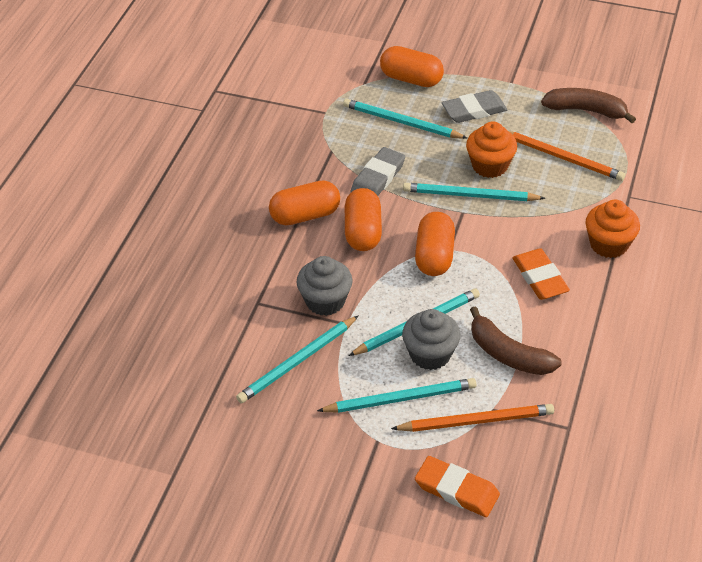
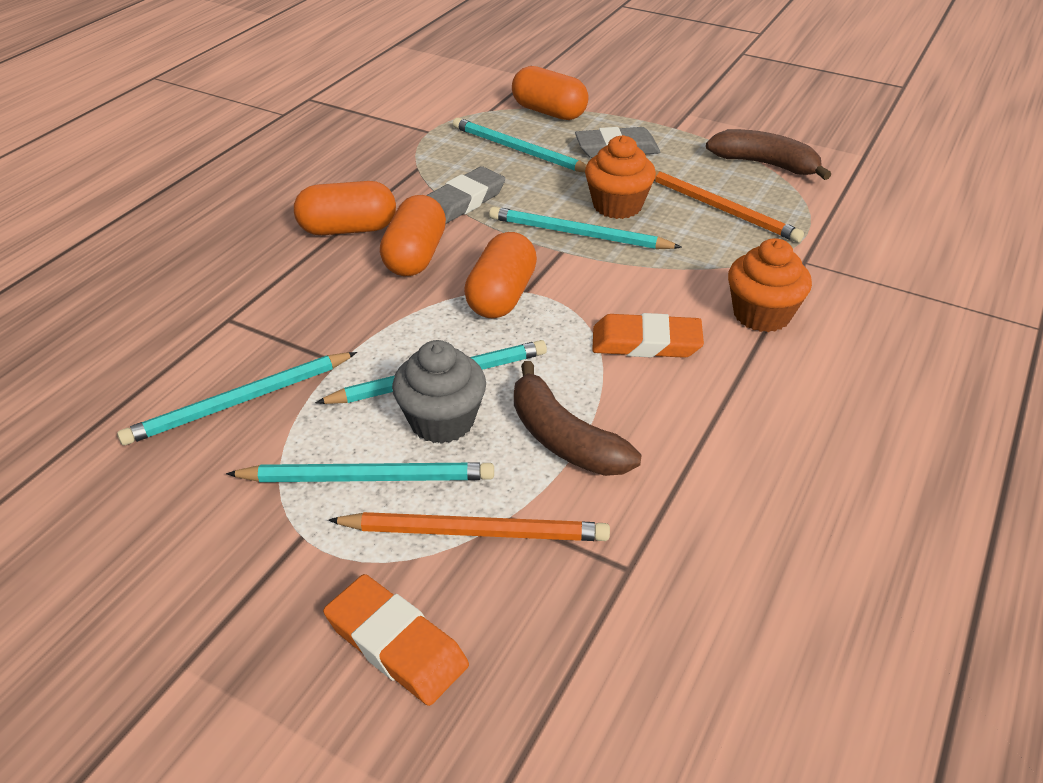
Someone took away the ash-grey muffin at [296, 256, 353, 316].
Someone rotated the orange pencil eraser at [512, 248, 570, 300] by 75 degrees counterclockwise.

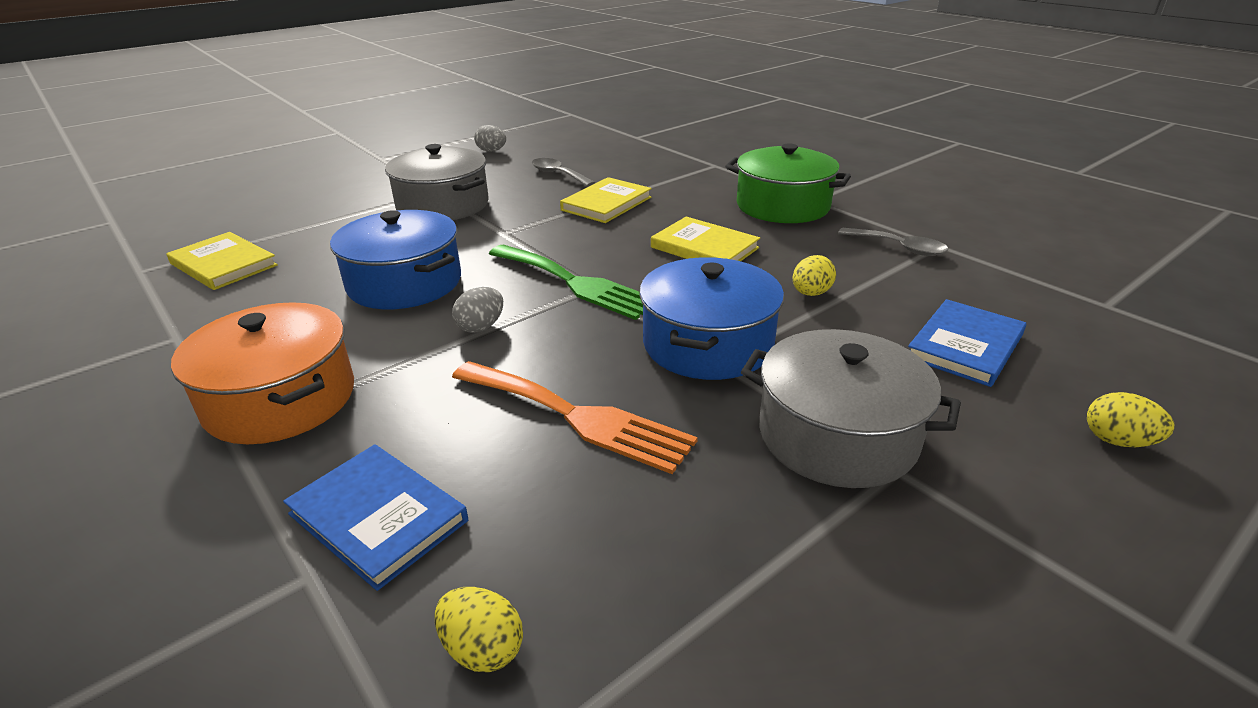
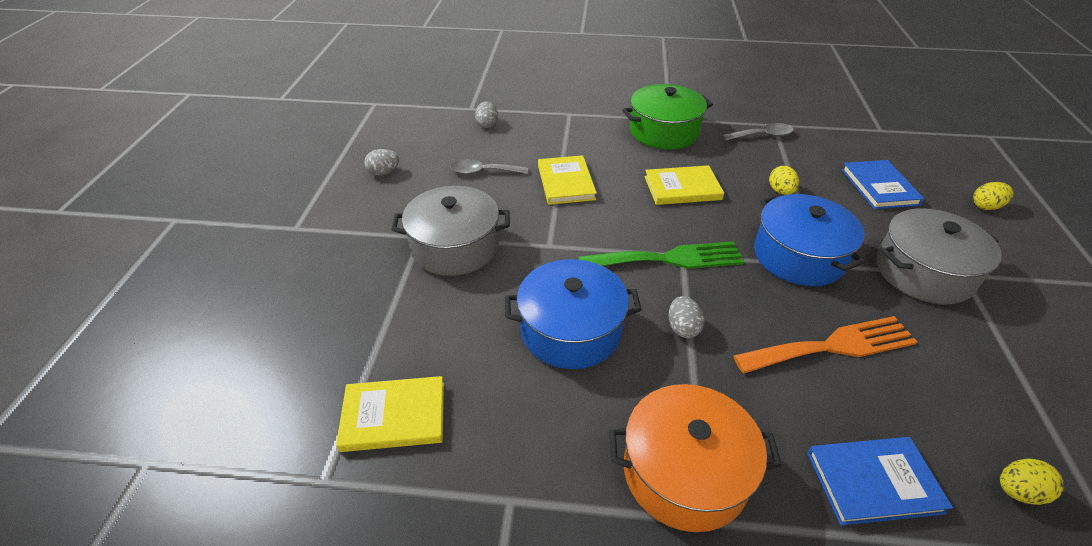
Someone put down the ash-grey egg shape at [475, 101, 498, 128].

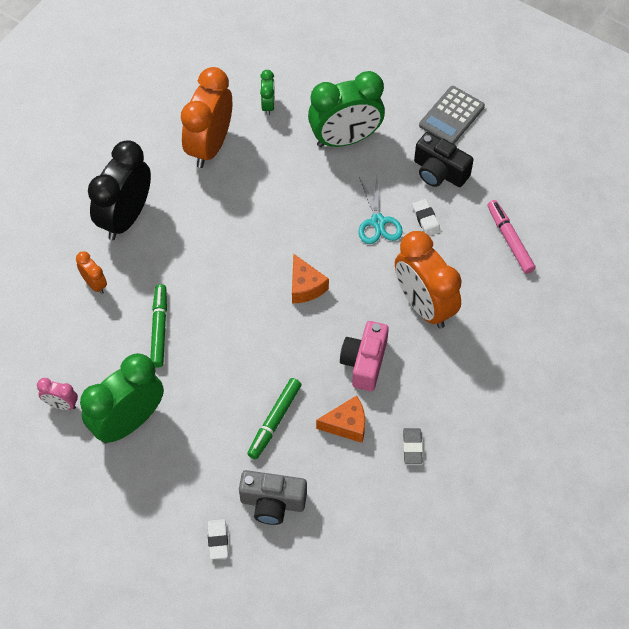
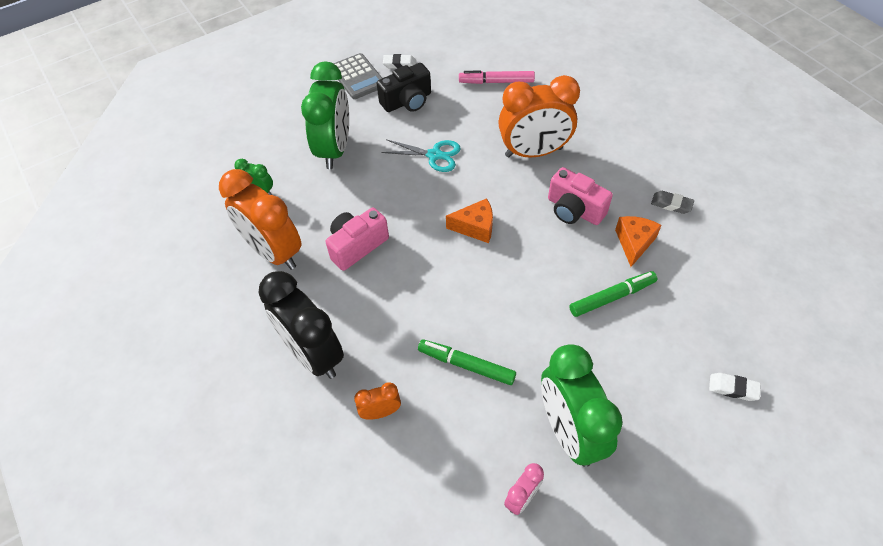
Someone took away the ash-grey photo camera at [239, 470, 307, 525].
Someone put down the rose-pink photo camera at [326, 207, 389, 271].
Someone carried the snow-white pencil eraser from [412, 199, 441, 236] to [383, 54, 416, 68].
Someone rotated the leaf-green marker pen at [247, 378, 302, 460] by 75 degrees counterclockwise.

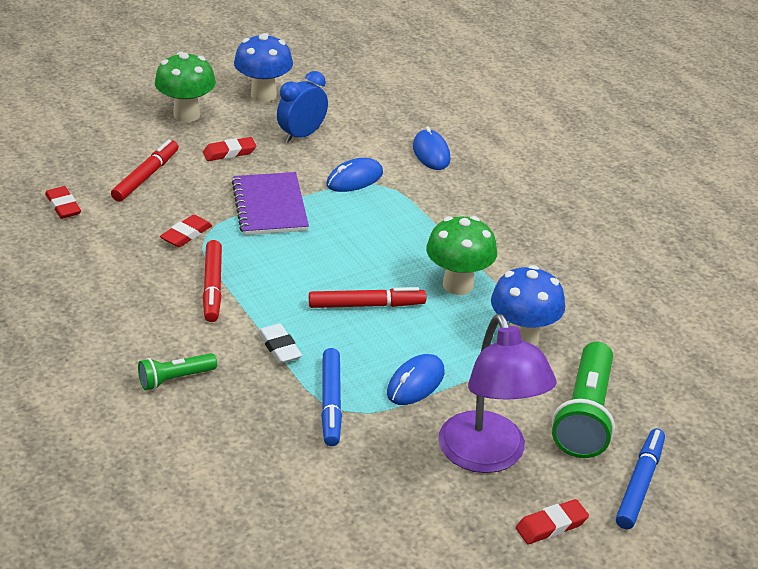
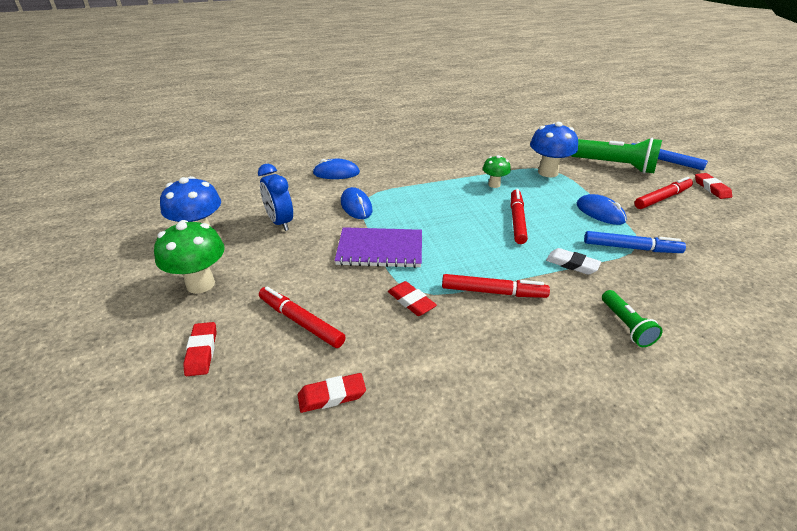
Someone carried the scarlet pencil eraser from [203, 137, 256, 161] to [183, 322, 217, 376].
Someone swapped the purple desk lamp at [438, 314, 557, 473] for the scarlet marker pen at [634, 177, 693, 209].
Someone rotated the snow-white pencil eraser at [258, 323, 302, 364] by 45 degrees clockwise.
Someone scaled the leaf-green fungus at [426, 216, 497, 295] by 0.58.

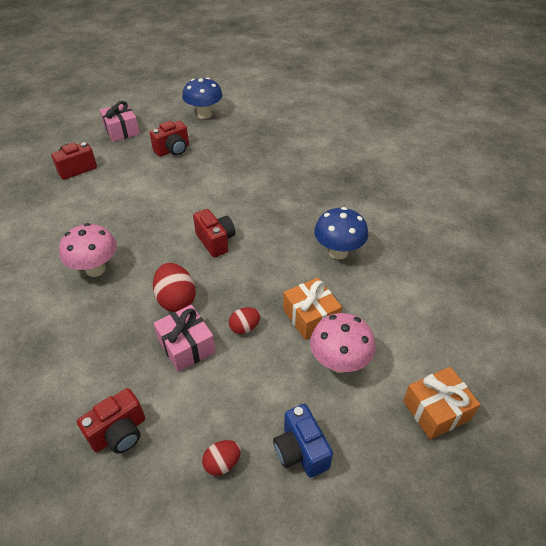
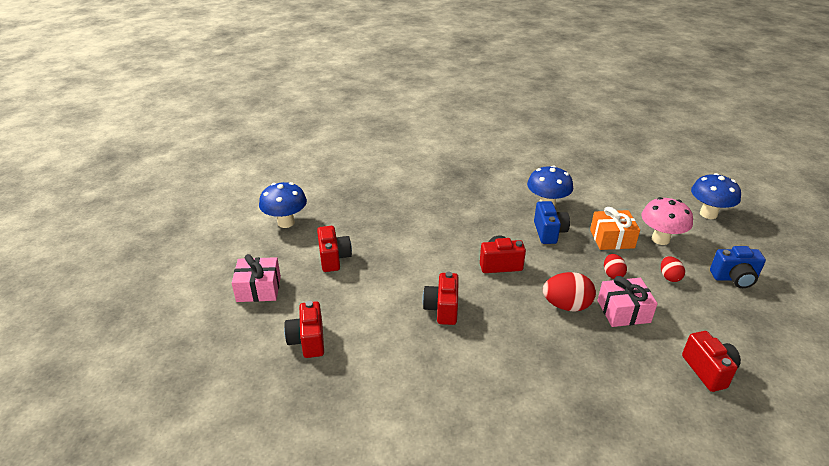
Someone took away the rose-pink fungus at [59, 223, 117, 277].
Someone put down the scarlet photo camera at [422, 272, 459, 325].
Someone put down the blue photo camera at [534, 201, 570, 244].
Someone carried the scarlet egg shape from [202, 440, 241, 476] to [661, 256, 685, 282].
Someone swapped the orange wrapped gift at [403, 367, 480, 440] for the blue fungus at [691, 173, 741, 219].

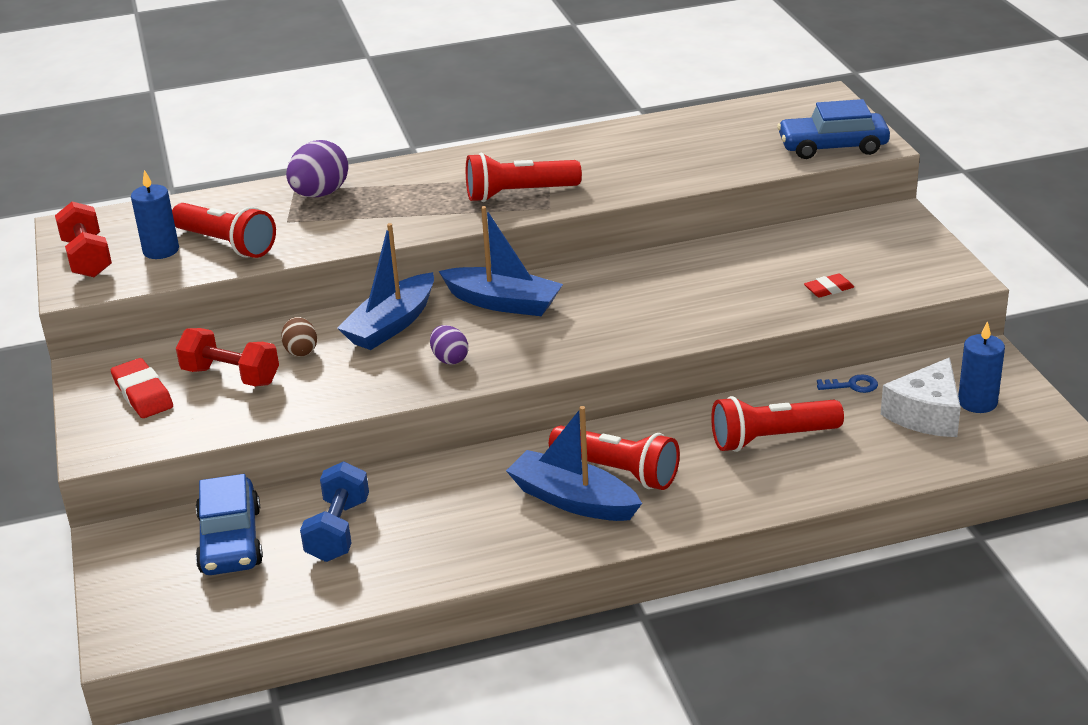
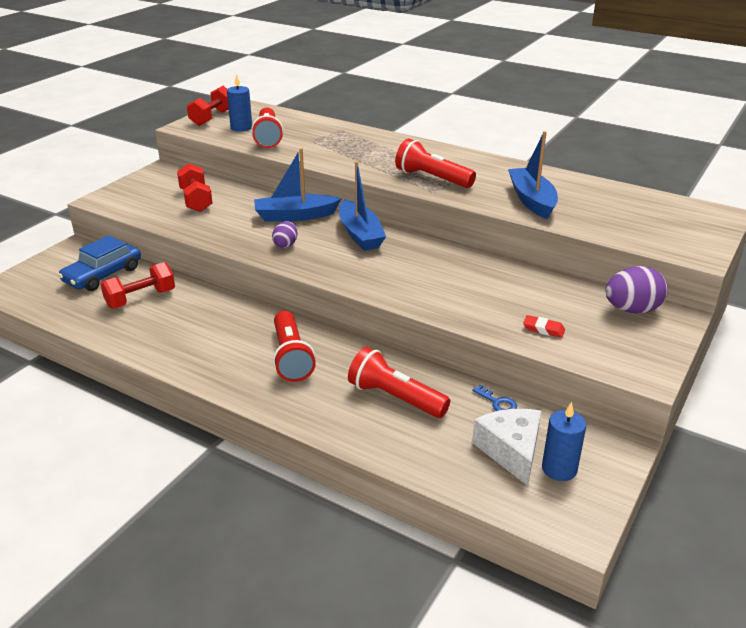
Someone took away the scarlet pencil eraser at [111, 358, 173, 418].
Someone took away the brown egg shape at [281, 317, 317, 357].
Someone took away the blue toy car at [777, 99, 890, 159].
Someone carried the purple egg shape from [286, 140, 349, 197] to [606, 266, 668, 314].
Someone carried the blue boat from [506, 406, 642, 521] to [508, 131, 558, 219].
Someone repainted the blue free weight at [300, 461, 369, 562], which became the scarlet free weight at [101, 262, 175, 309].
Someone rotated the snow-white piece of cheese at [881, 357, 961, 437] by 90 degrees clockwise.

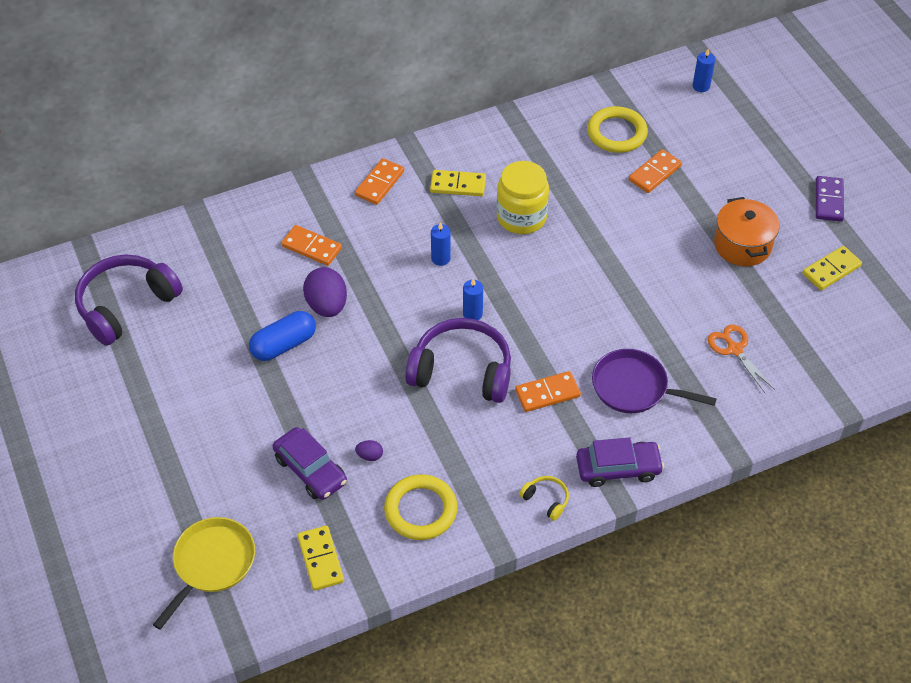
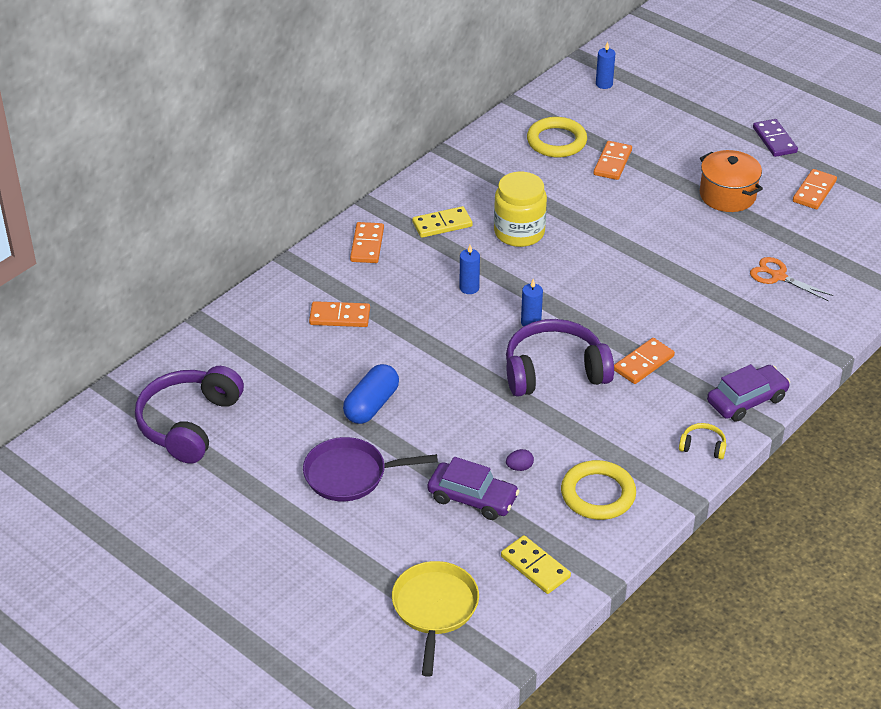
Someone took away the purple egg shape at [303, 267, 347, 317].
Someone carried the purple pan from [592, 349, 716, 413] to [303, 437, 438, 501].
Someone repainted the yellow domino tile at [802, 246, 862, 290], which became the orange domino tile at [793, 169, 837, 209].

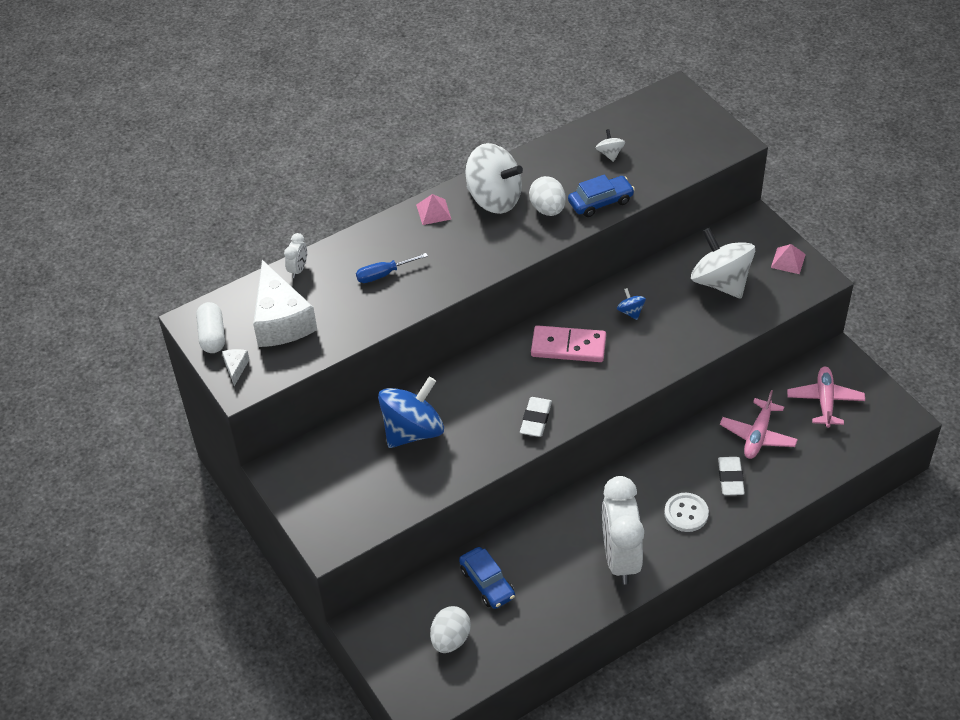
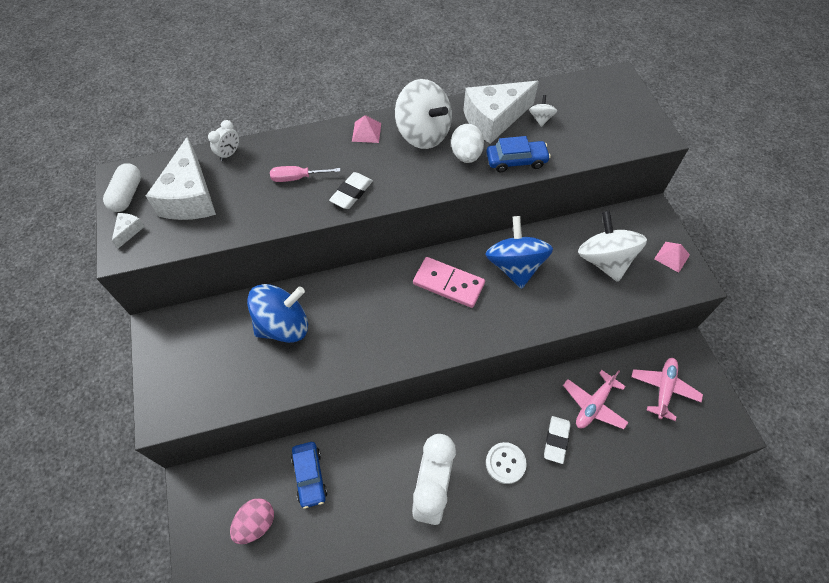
Someone put down the snow-white piece of cheese at [463, 81, 539, 144].
Someone carried the snow-white pencil eraser from [520, 397, 552, 437] to [329, 172, 373, 209].
Someone repainted the blue hand screwdriver at [356, 253, 428, 283], which became the rose-pink hand screwdriver at [270, 166, 341, 182].
Someone repainted the snow-white egg shape at [430, 606, 471, 653], which became the rose-pink egg shape at [230, 498, 274, 544].
Someone scaled the blue spinning top at [617, 288, 646, 320] by 2.32.

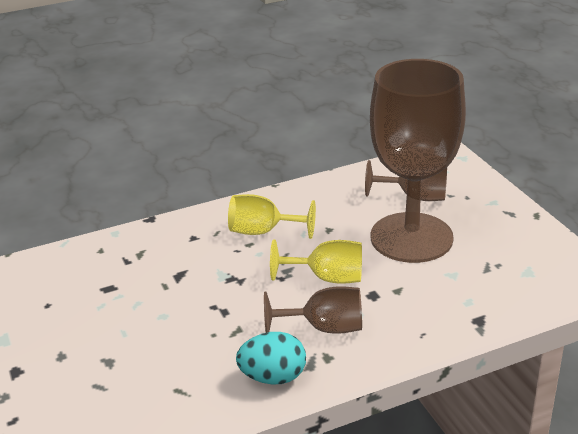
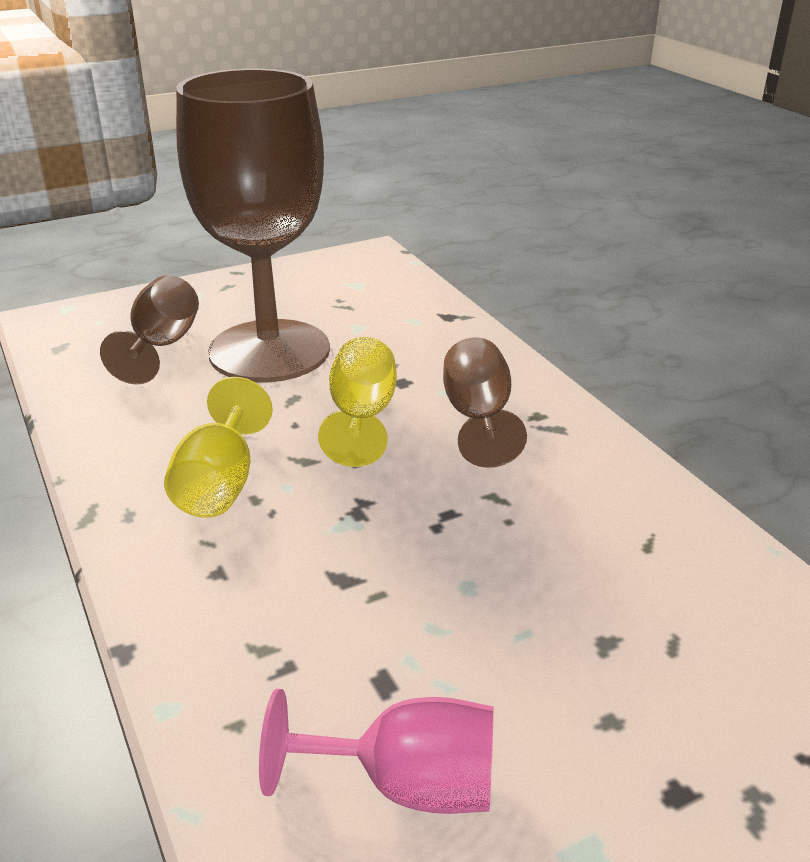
Someone took away the teal egg shape at [236, 332, 306, 385].
Someone put down the rose-pink goblet at [259, 689, 494, 814].

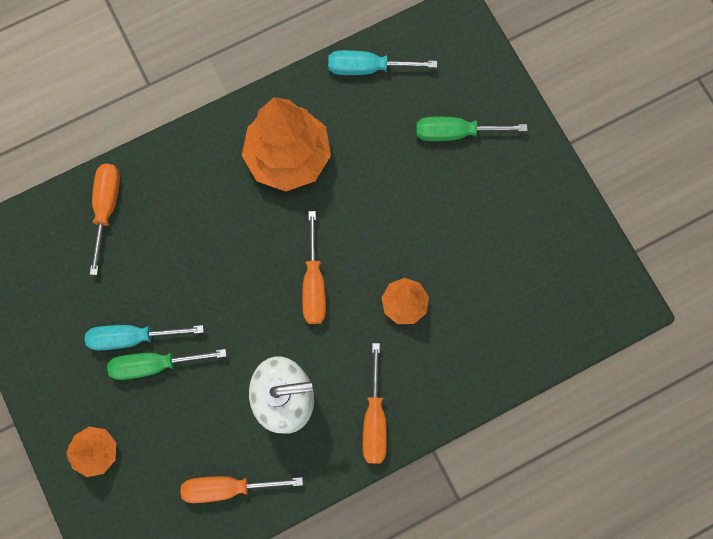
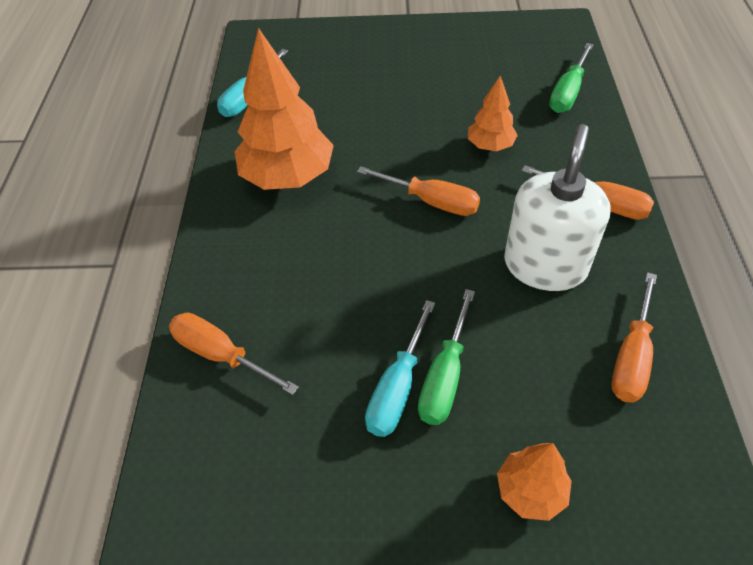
Someone carried the leaf-green hand screwdriver from [416, 117, 527, 141] to [549, 43, 594, 113].

